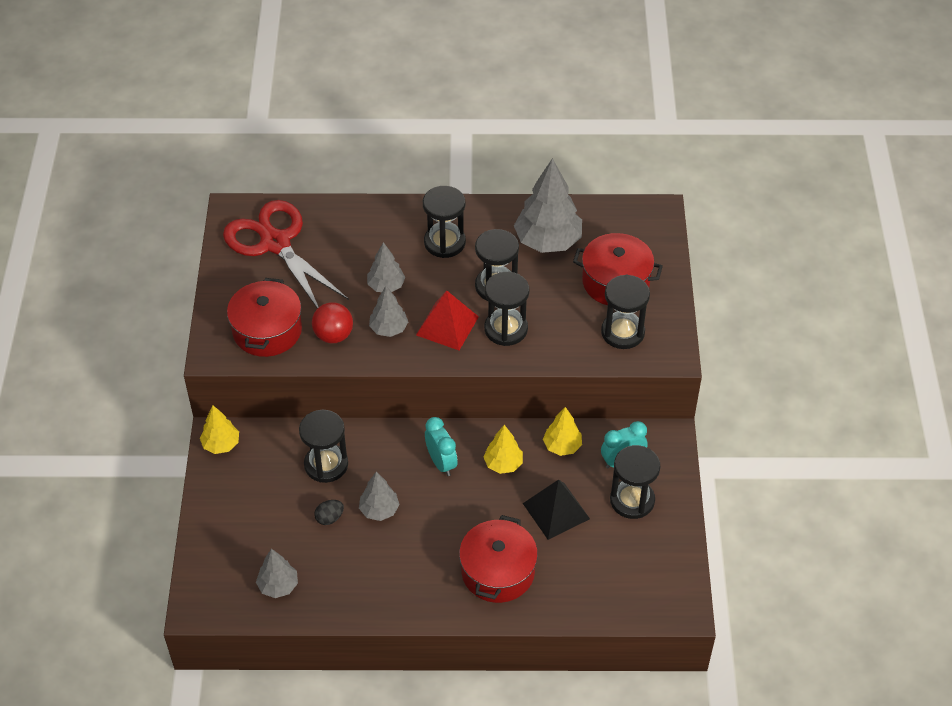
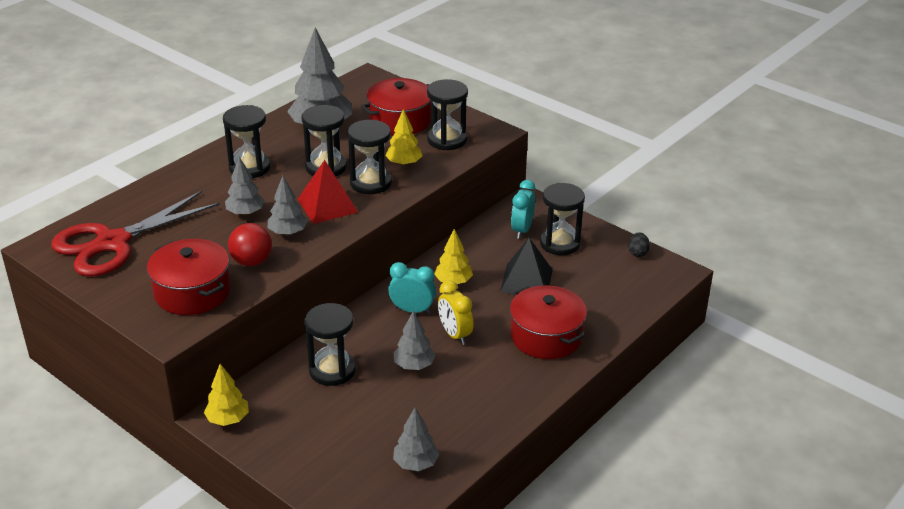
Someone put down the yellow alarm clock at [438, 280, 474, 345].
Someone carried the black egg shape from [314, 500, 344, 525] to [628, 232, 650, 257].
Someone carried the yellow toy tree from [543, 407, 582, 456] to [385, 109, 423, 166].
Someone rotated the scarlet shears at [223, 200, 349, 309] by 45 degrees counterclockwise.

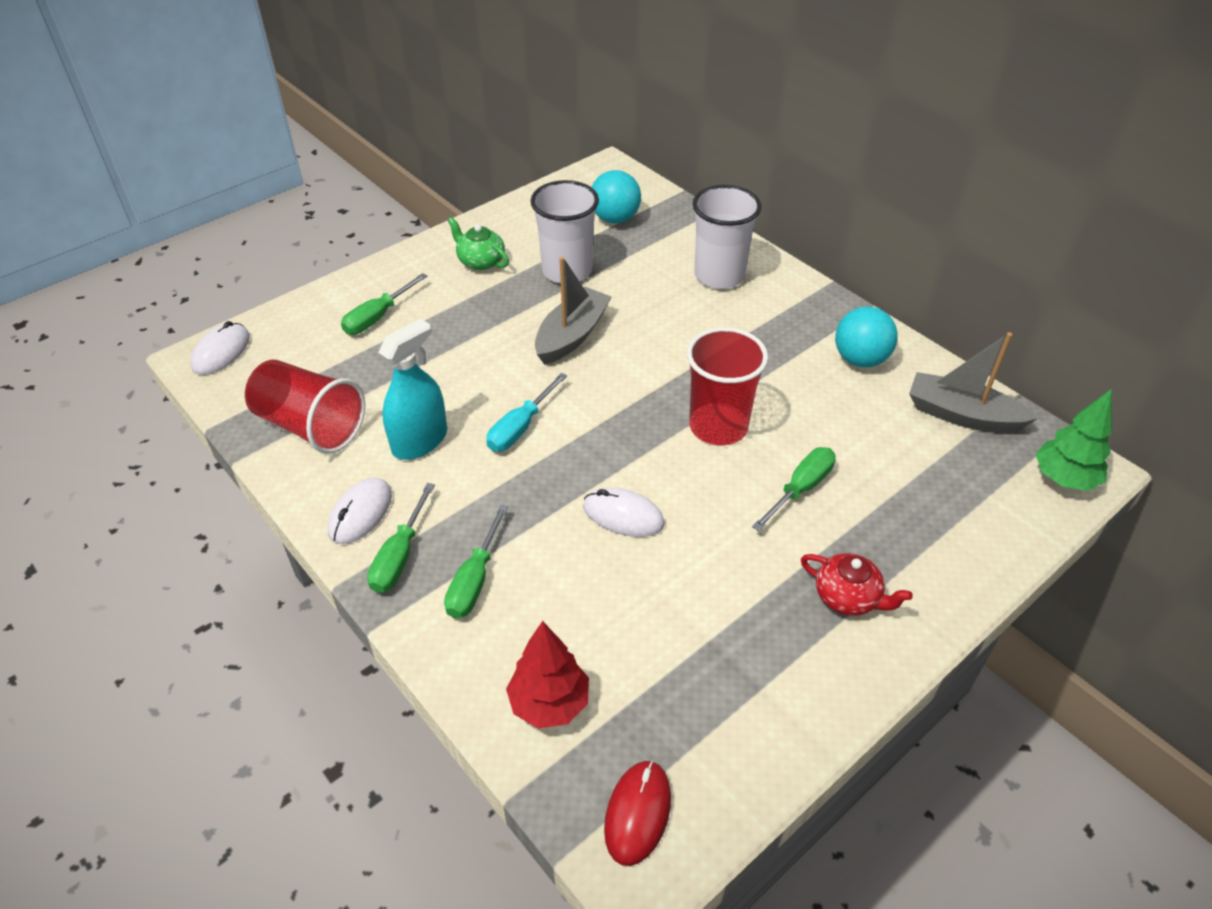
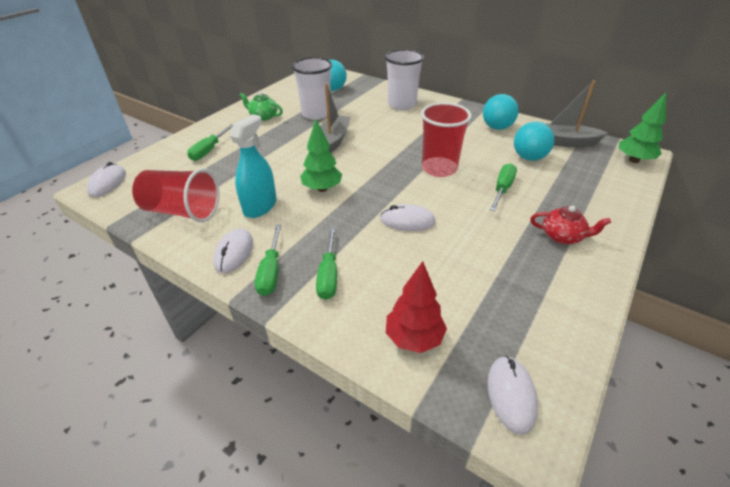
Someone put down the teal ball at [514, 122, 554, 161].
Someone swapped the teal hand screwdriver at [486, 373, 567, 452] for the leaf-green toy tree at [300, 119, 342, 192].
Someone repainted the scarlet PC mouse at [604, 761, 671, 866], which became the snow-white PC mouse at [487, 356, 538, 435].

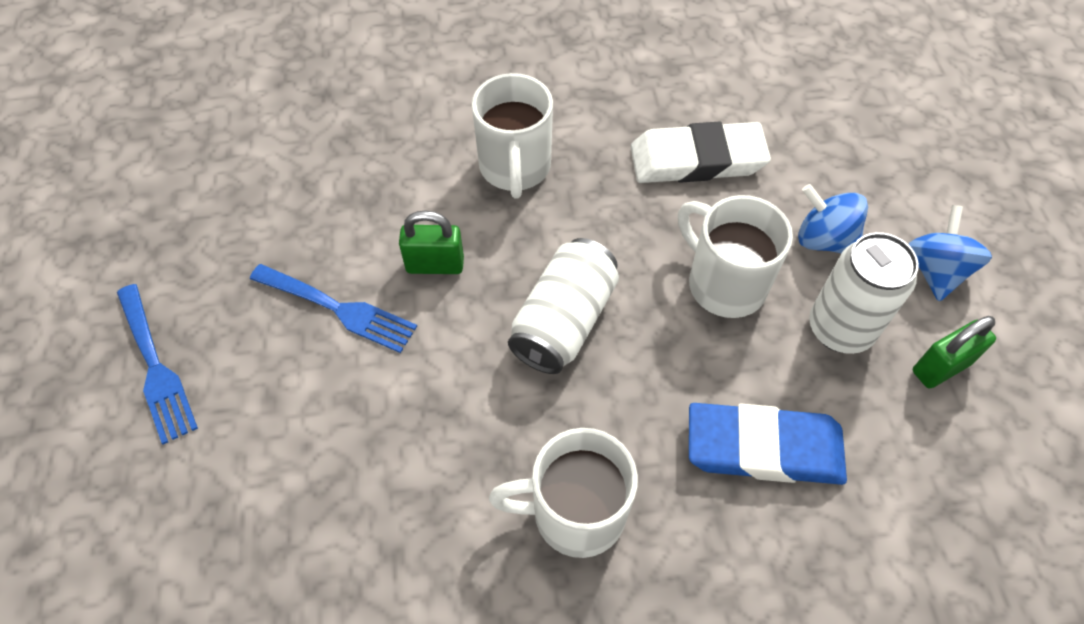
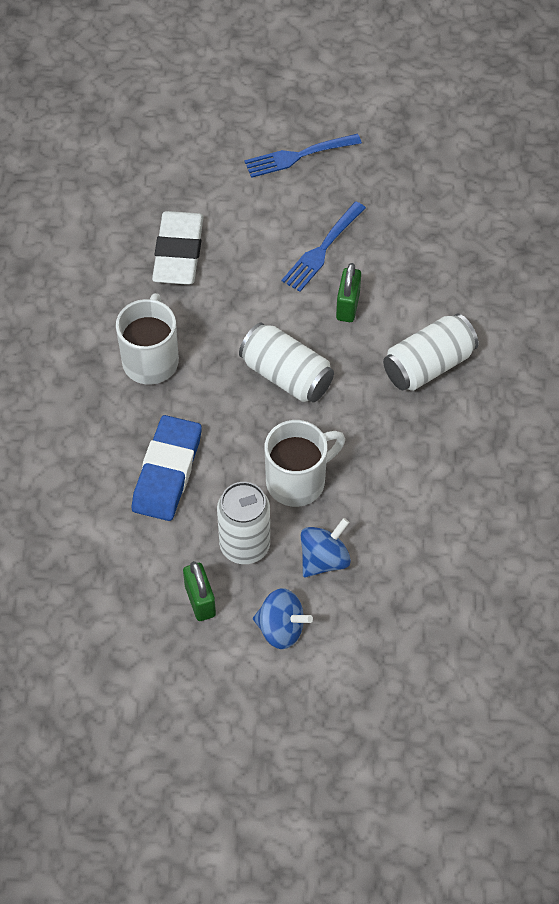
Someone carried the snow-white pencil eraser from [631, 122, 771, 183] to [152, 211, 204, 285].
Someone swapped the snow-white coffee mug at [472, 73, 553, 199] for the snow-white can at [383, 313, 478, 391].

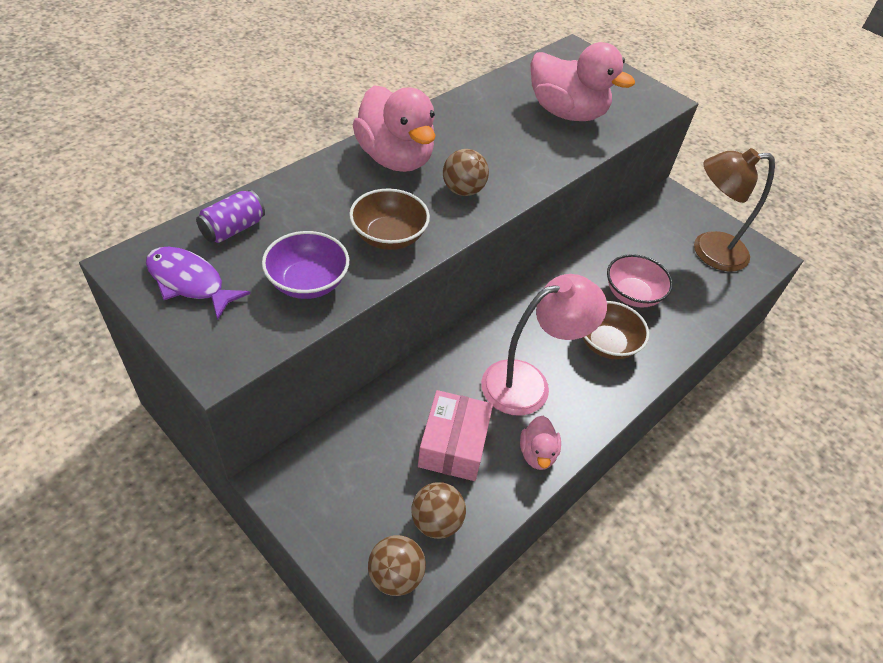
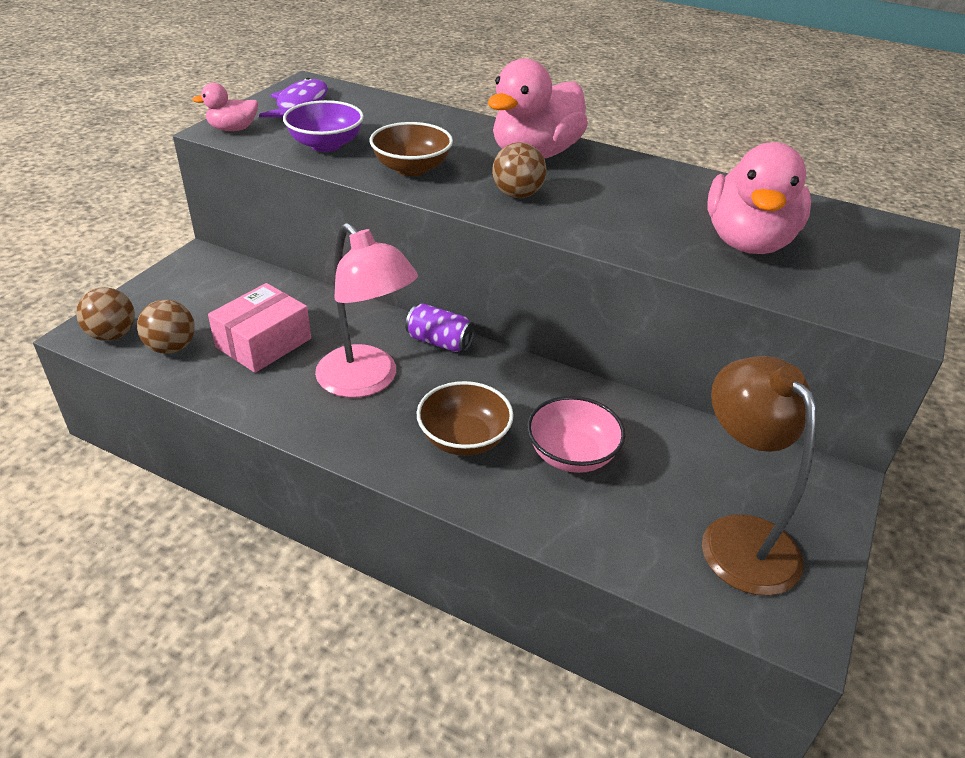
Someone carried the purple can from [196, 190, 265, 243] to [405, 303, 475, 352].
Someone carried the rose-pink toy duck from [520, 416, 561, 470] to [192, 83, 258, 131].
Someone rotated the rose-pink package at [418, 390, 493, 481] by 45 degrees counterclockwise.

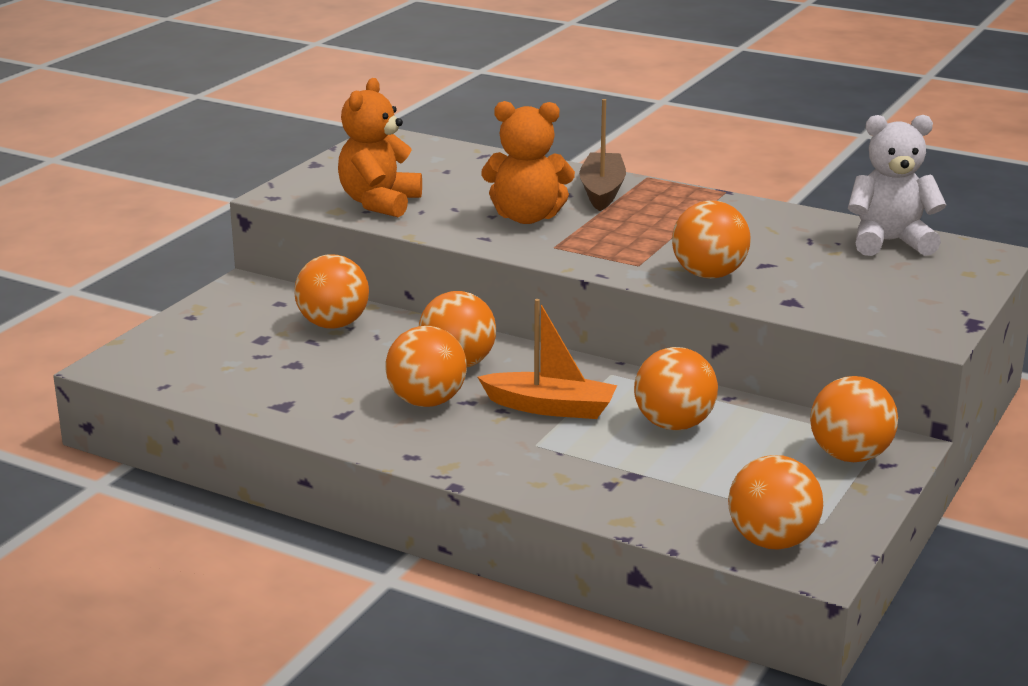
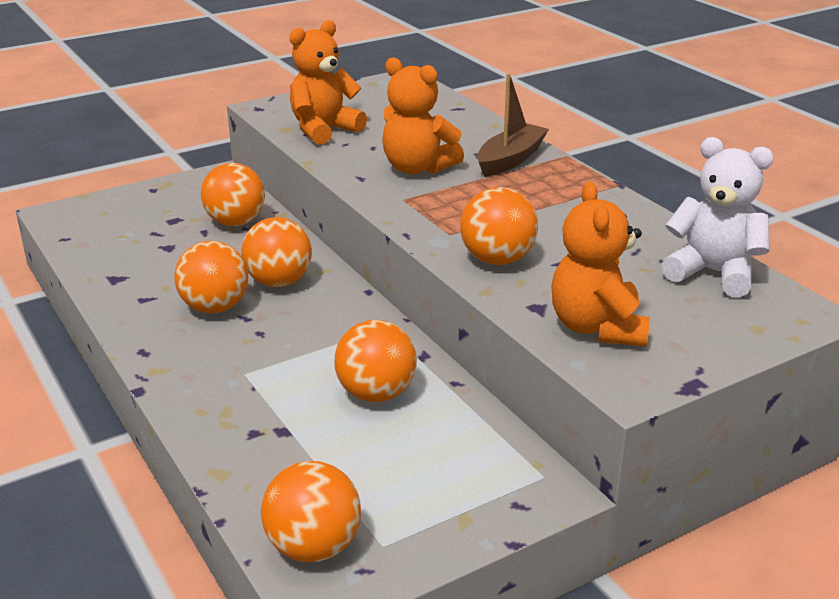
Someone took away the orange boat at [478, 299, 617, 419].
Someone took away the orange ball at [810, 376, 898, 462].
Someone put down the orange teddy bear at [551, 182, 650, 346].

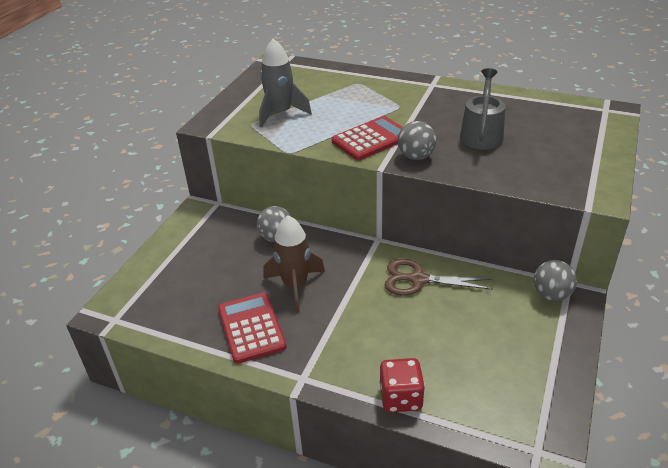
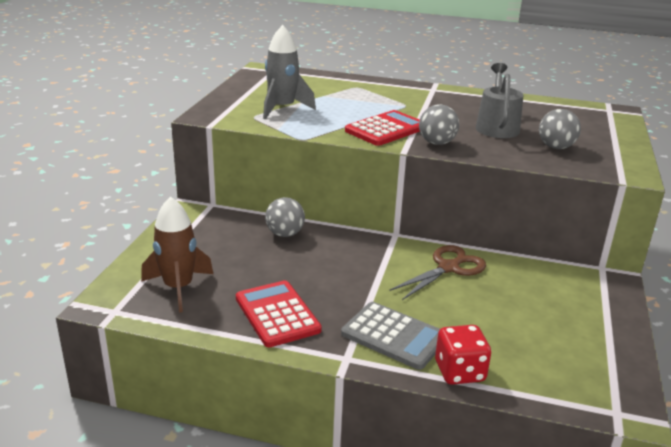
Someone put down the ash-grey adding machine at [341, 302, 440, 370].
Someone carried the brown rocket from [263, 215, 325, 312] to [141, 196, 213, 313].
Someone carried the ash-grey ball from [534, 260, 577, 301] to [539, 109, 581, 149].
Someone rotated the brown shears at [385, 259, 493, 296] by 135 degrees clockwise.

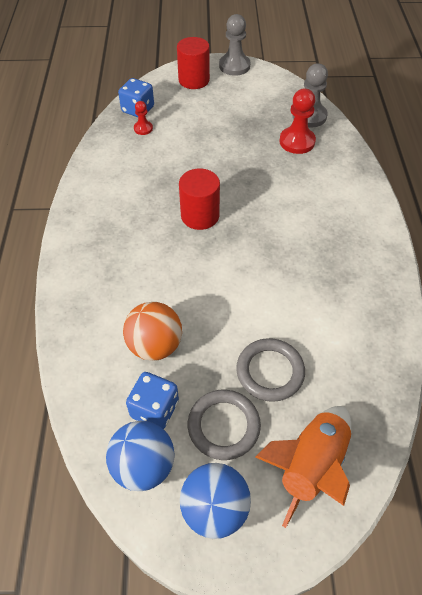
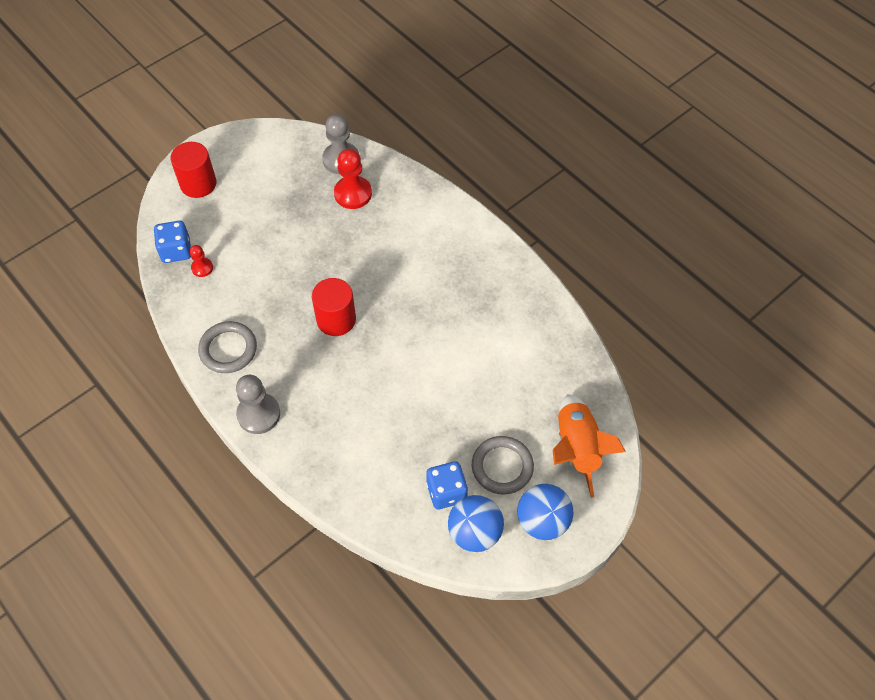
Someone took away the orange ball at [123, 302, 182, 361].
Someone carried the ash-grey pawn from [219, 14, 250, 76] to [236, 375, 280, 434].
Someone carried the ash-grey torus from [236, 338, 305, 402] to [198, 321, 257, 373].

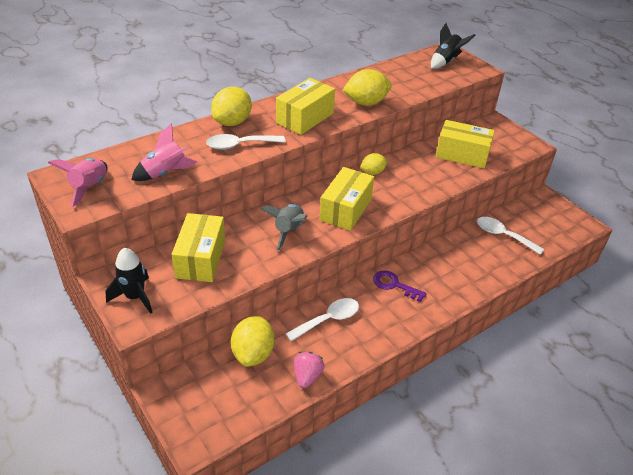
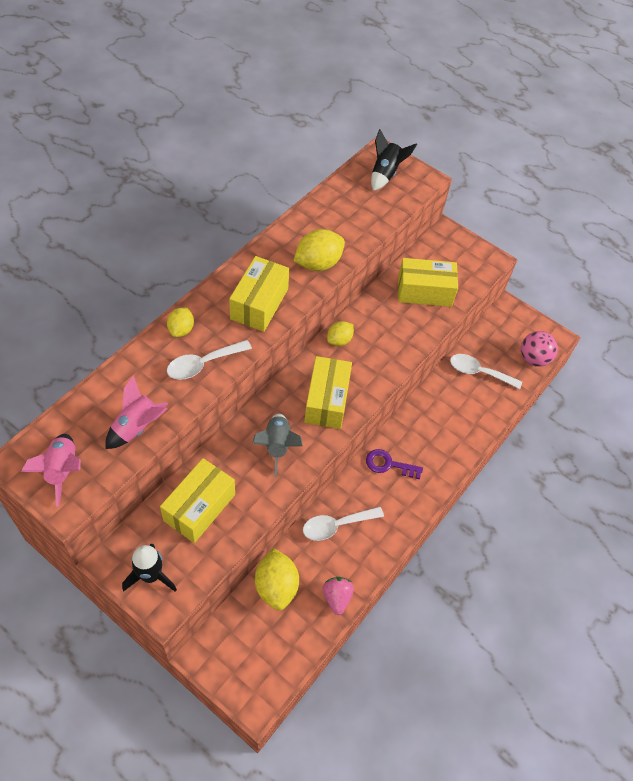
Someone put down the rose-pink ball at [521, 331, 558, 367].
Someone rotated the yellow package at [171, 213, 225, 282] by 45 degrees clockwise.
Someone rotated the snow-white teaspoon at [286, 298, 359, 342] by 150 degrees counterclockwise.
Someone scaled the yellow lemon at [211, 87, 252, 126] by 0.60.

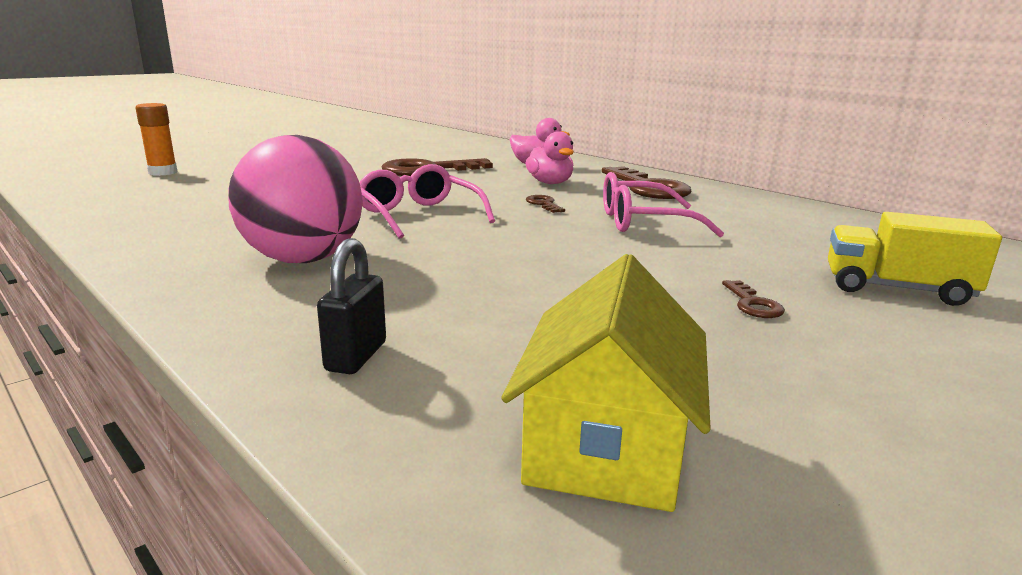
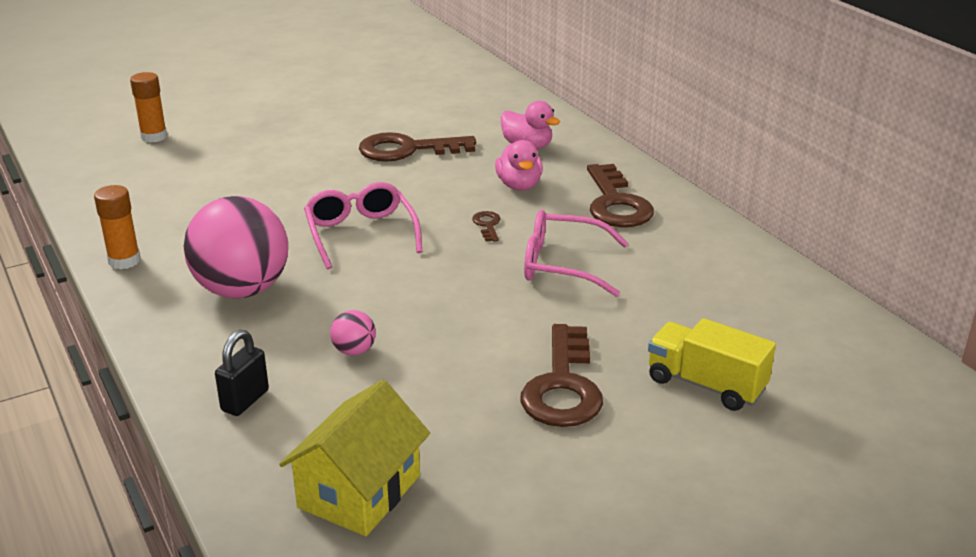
Someone put down the orange glue at [94, 185, 140, 269].
Someone put down the rose-pink ball at [330, 310, 376, 355].
Someone scaled the brown key at [722, 280, 785, 318] by 2.28.

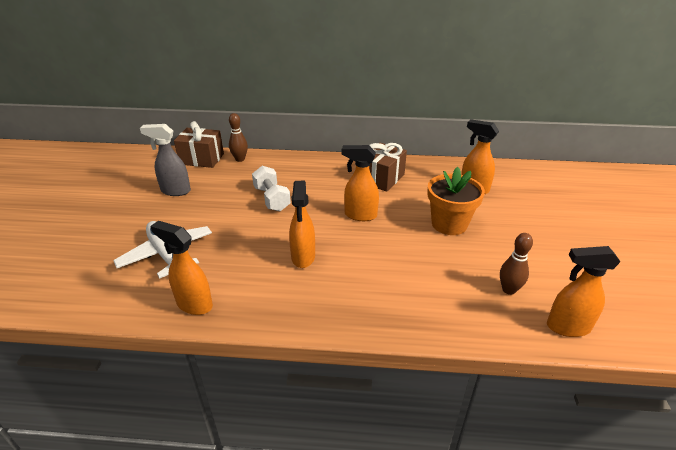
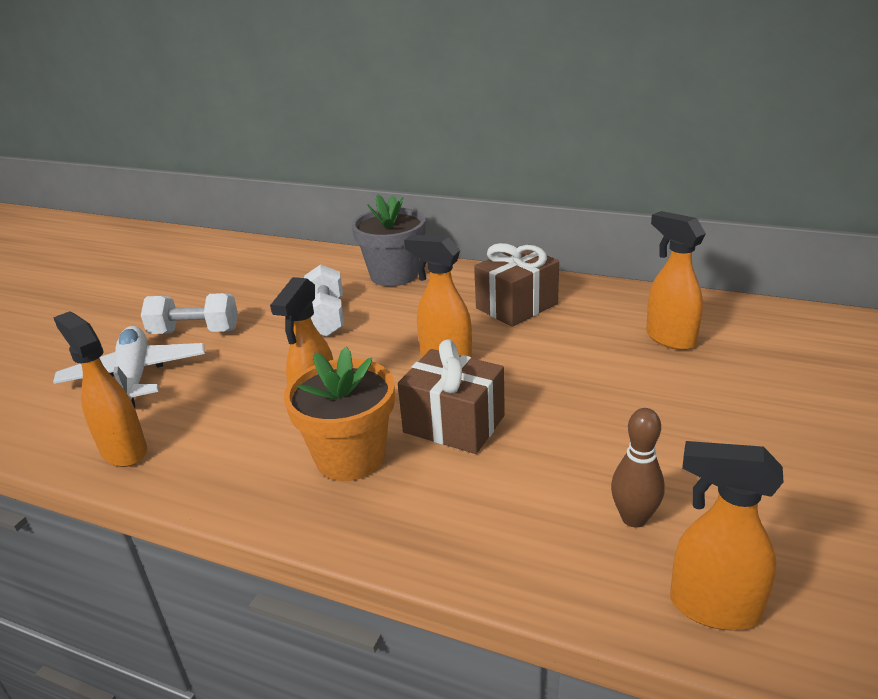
Someone took away the ash-grey spray bottle at [140, 124, 191, 196].
Someone took away the brown skittle at [229, 113, 248, 162].
Someone put down the snow-white free weight at [141, 293, 238, 334].
Someone put down the ash-grey plant pot at [352, 195, 426, 286].
Someone carried the brown wrapped gift from [174, 121, 224, 168] to [398, 339, 505, 454].
Someone carried the orange plant pot from [427, 167, 485, 235] to [284, 347, 395, 481].

